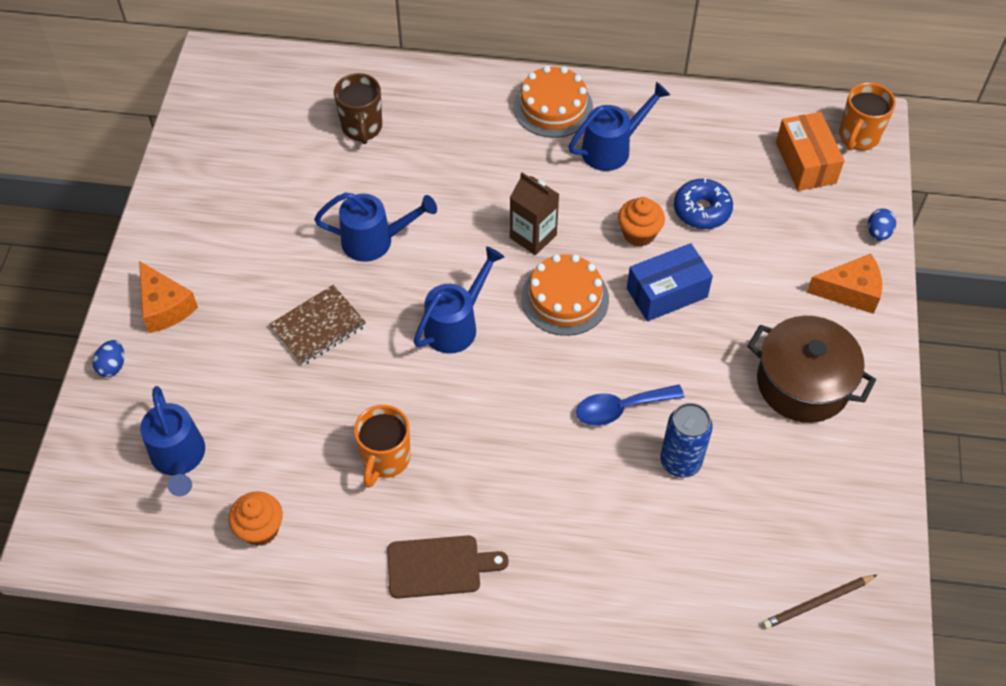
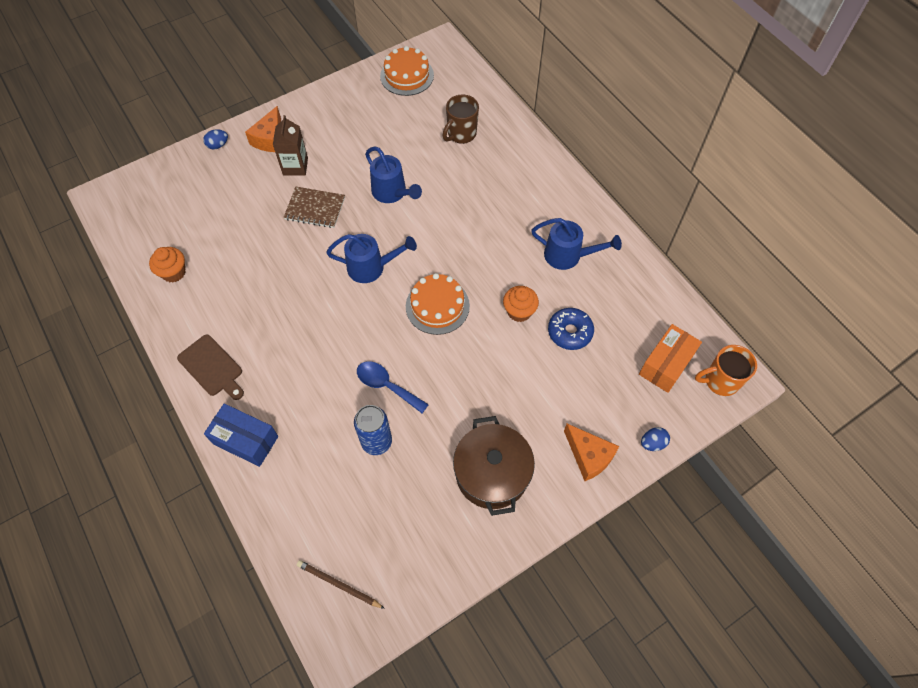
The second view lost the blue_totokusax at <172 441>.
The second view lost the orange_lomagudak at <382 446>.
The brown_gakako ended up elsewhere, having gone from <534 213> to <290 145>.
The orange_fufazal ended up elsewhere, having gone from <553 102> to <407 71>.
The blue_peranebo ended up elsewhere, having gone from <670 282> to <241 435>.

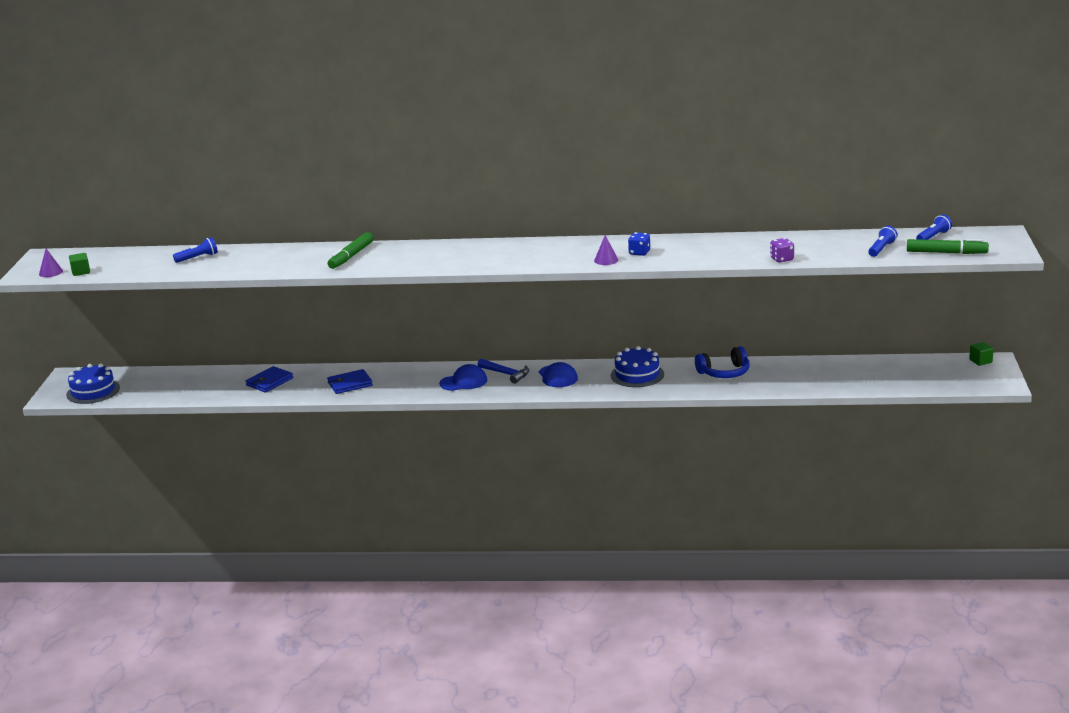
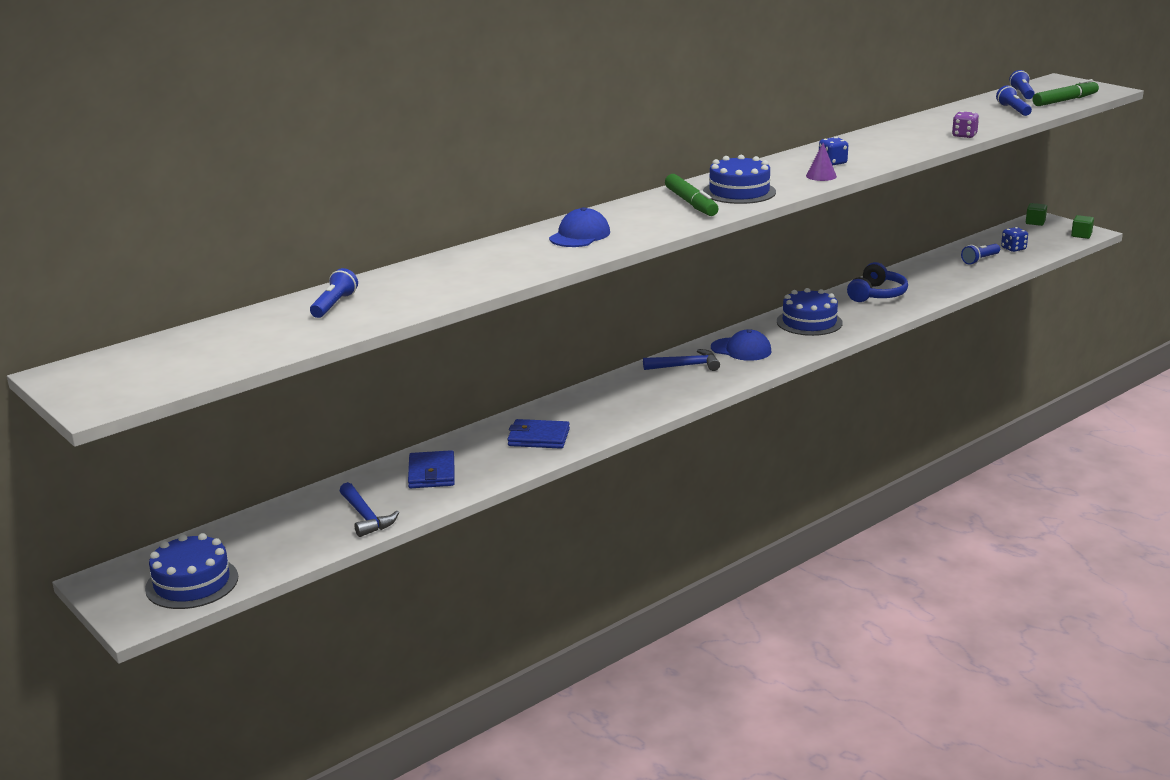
The second view lost the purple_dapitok at <51 263>.
The second view gained the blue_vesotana at <369 509>.
The second view gained the blue_fufazal at <739 179>.
The second view gained the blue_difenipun at <980 254>.
The second view gained the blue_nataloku at <1014 239>.
The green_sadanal ended up elsewhere, having gone from <79 264> to <1082 227>.
The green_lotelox ended up elsewhere, having gone from <351 250> to <691 195>.
The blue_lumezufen ended up elsewhere, having gone from <463 377> to <579 227>.
The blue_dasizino at <350 381> ended up facing another way, 75 degrees clockwise from before.

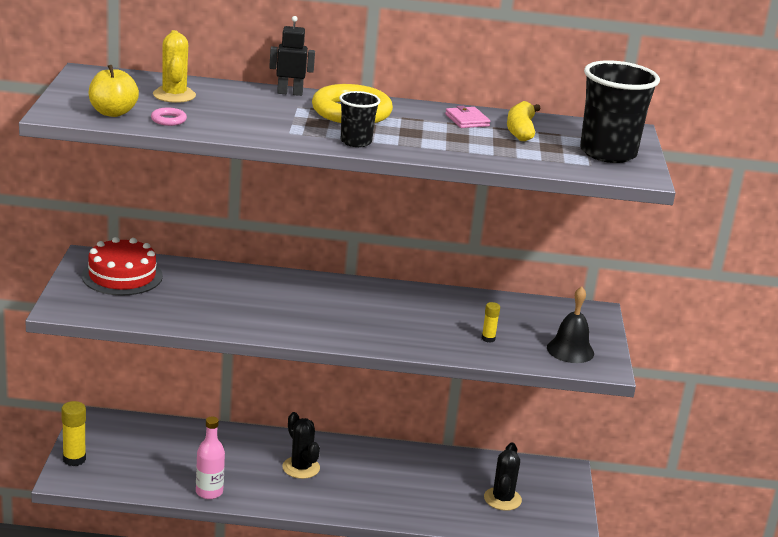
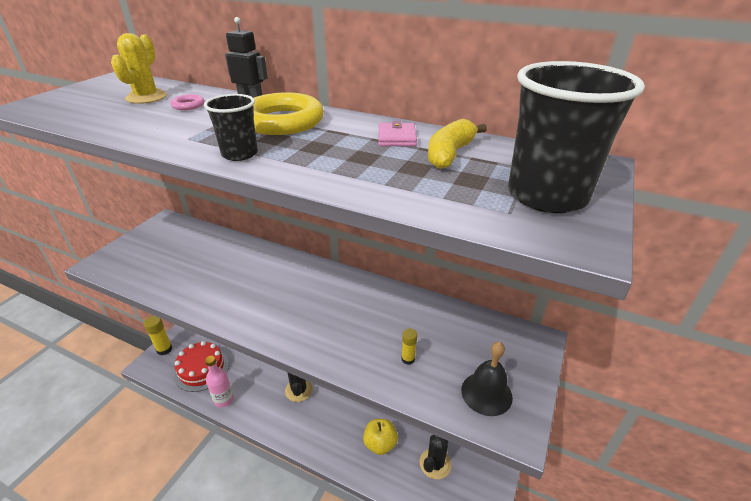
The red_fufazal ended up elsewhere, having gone from <122 266> to <201 366>.
The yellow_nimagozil ended up elsewhere, having gone from <114 91> to <380 437>.
The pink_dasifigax ended up elsewhere, having gone from <169 117> to <187 102>.

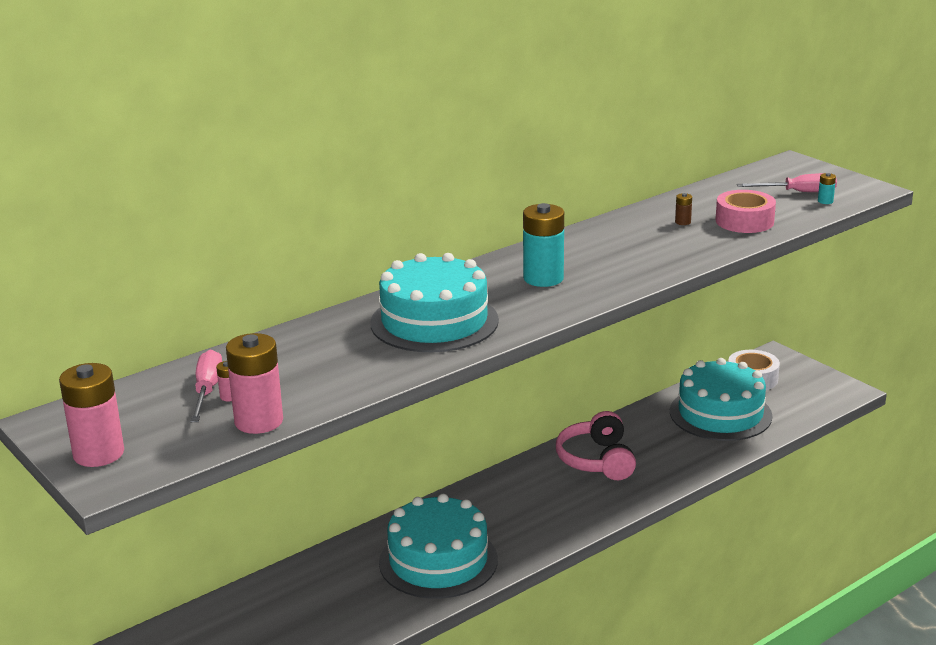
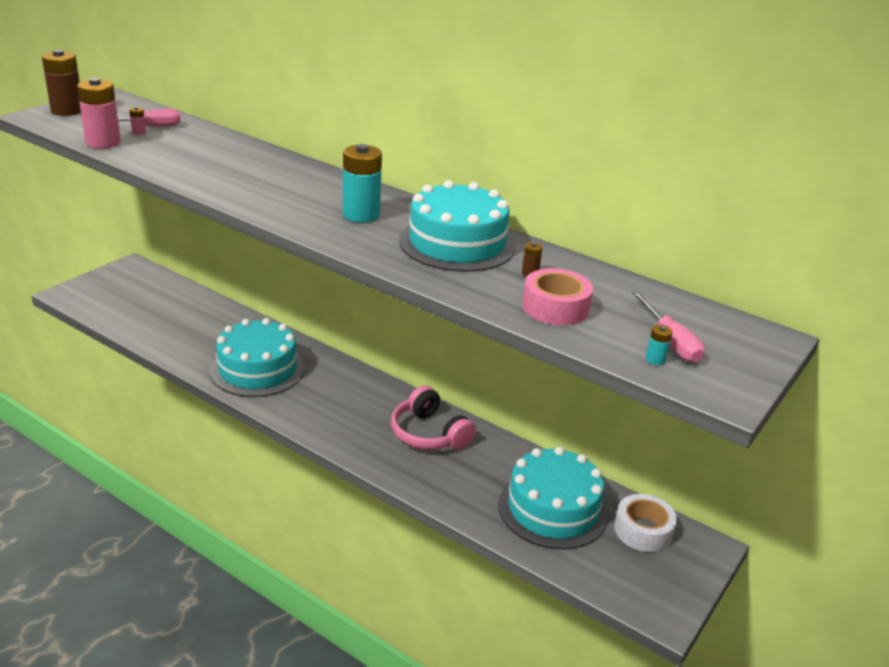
The turquoise_fufazal ended up elsewhere, having gone from <434 302> to <457 226>.
What was the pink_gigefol at <91 415> turned into the brown_gigefol at <61 82>.
The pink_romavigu at <596 445> ended up facing another way, 105 degrees counterclockwise from before.

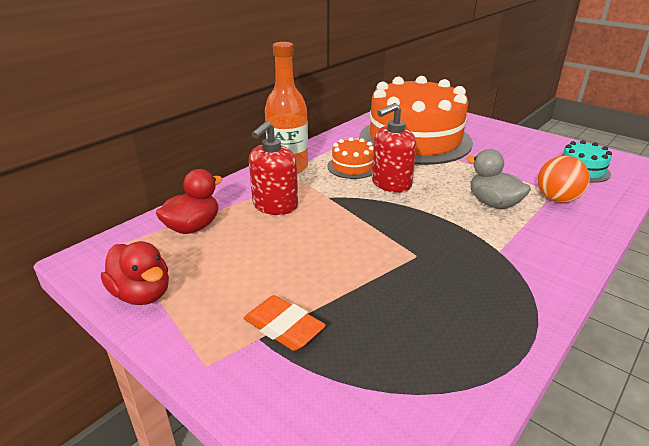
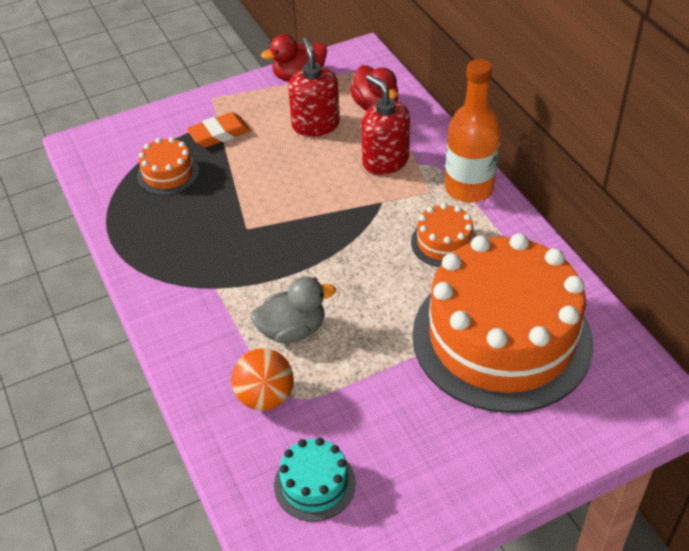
The second view gained the orange_fufazal at <168 166>.
The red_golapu ended up elsewhere, having gone from <394 148> to <314 87>.

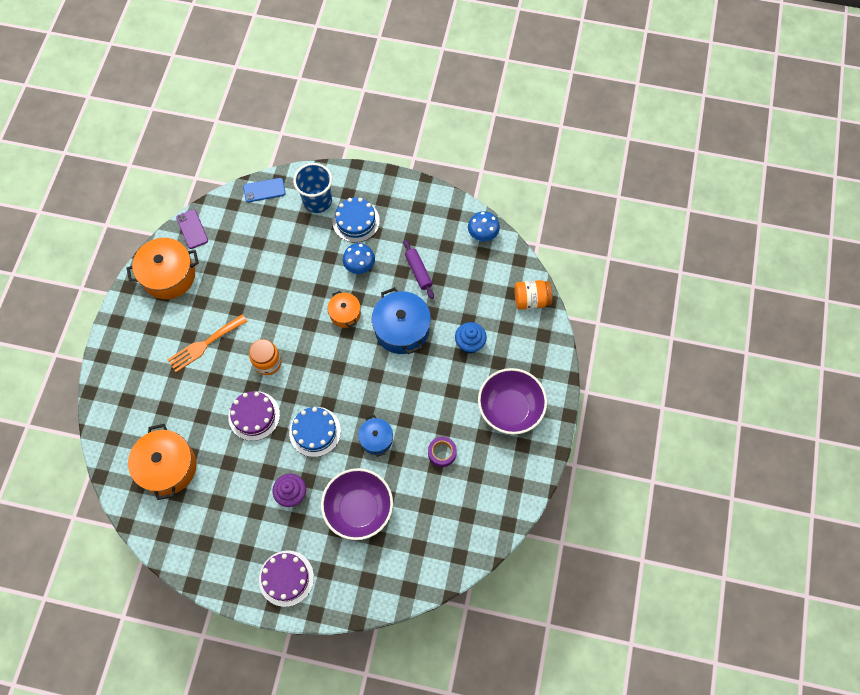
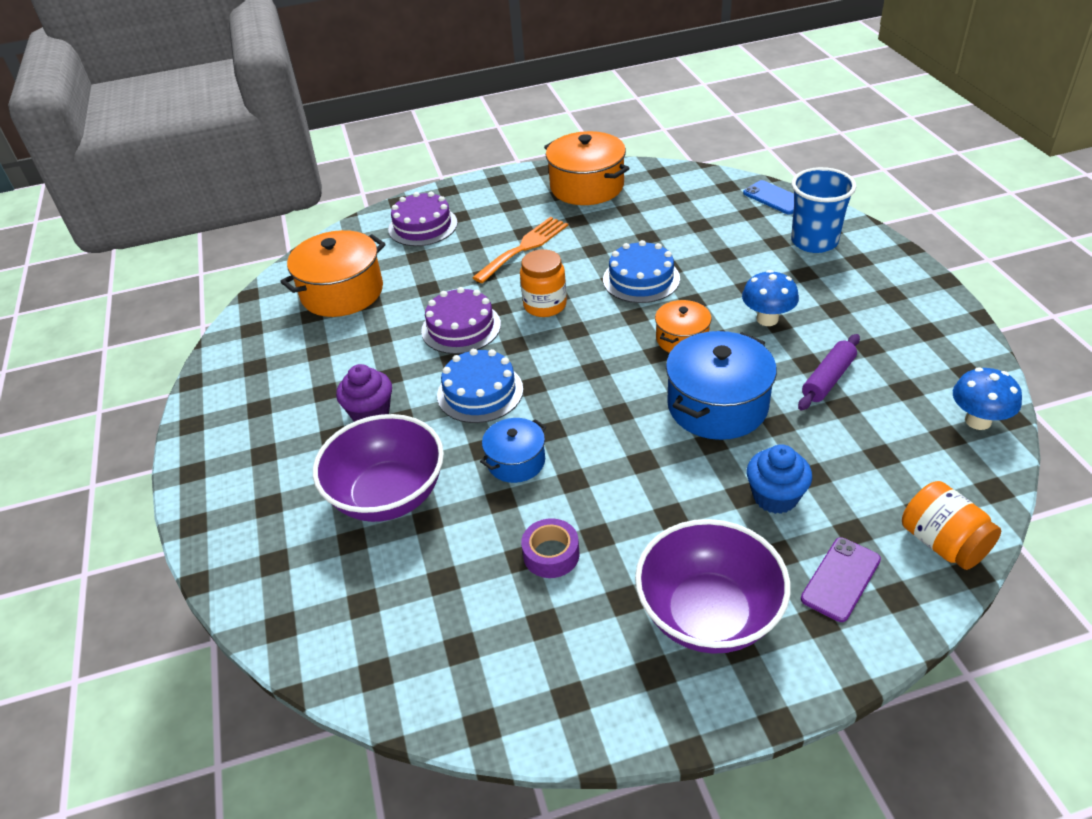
The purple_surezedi ended up elsewhere, having gone from <192 229> to <841 580>.
The purple_fufazal ended up elsewhere, having gone from <286 578> to <423 219>.
The blue_fufazal ended up elsewhere, having gone from <356 220> to <641 271>.
The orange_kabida at <207 343> ended up facing another way, 105 degrees clockwise from before.

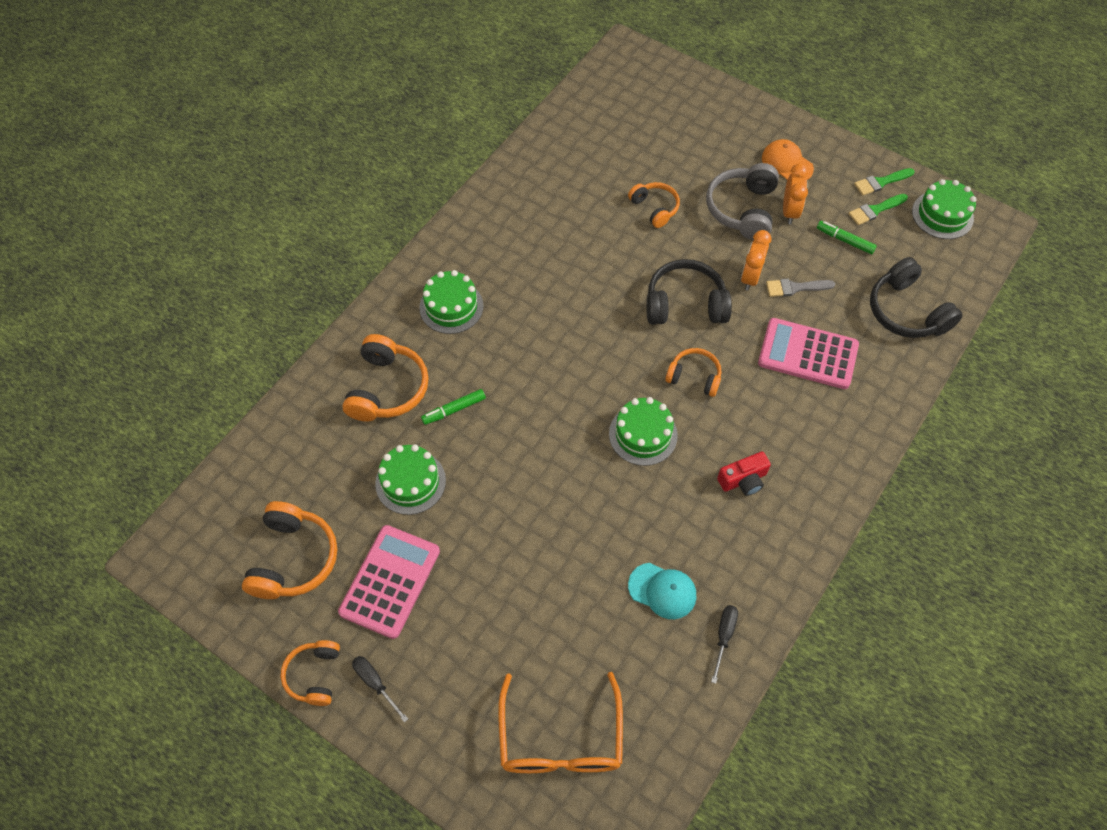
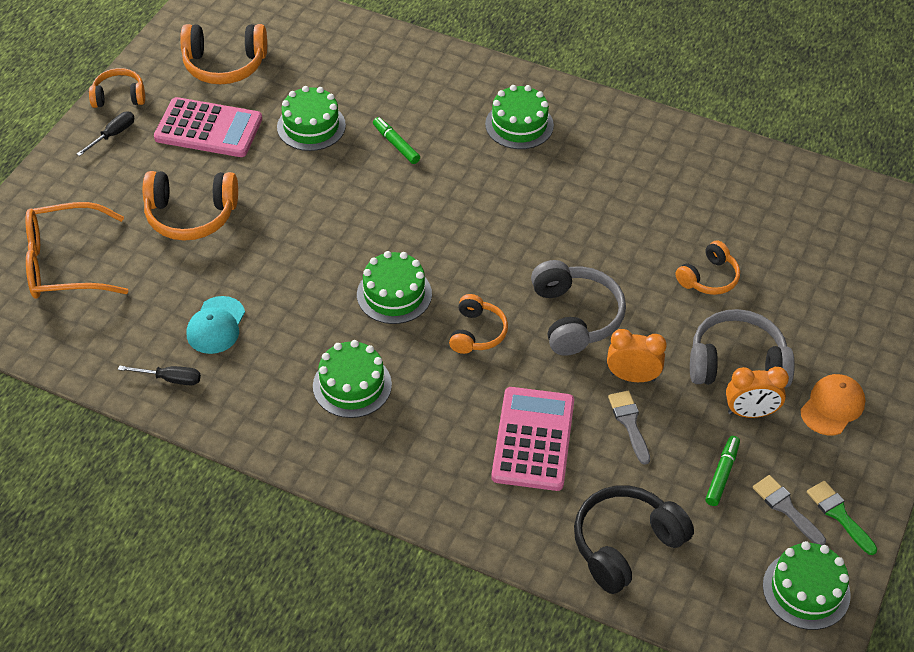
The orange_romavigu ended up elsewhere, having gone from <385 378> to <190 206>.
Where the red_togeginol stood at <744 474>, the green_fufazal came to stand at <352 379>.
What was the black_romavigu at <689 292> turned into the grey_romavigu at <578 308>.
What was the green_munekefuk at <878 209> turned into the grey_munekefuk at <789 510>.

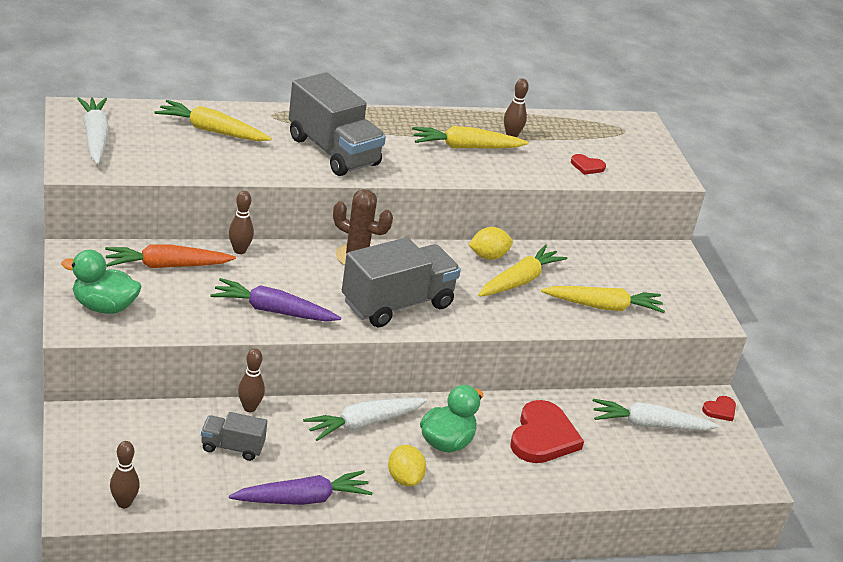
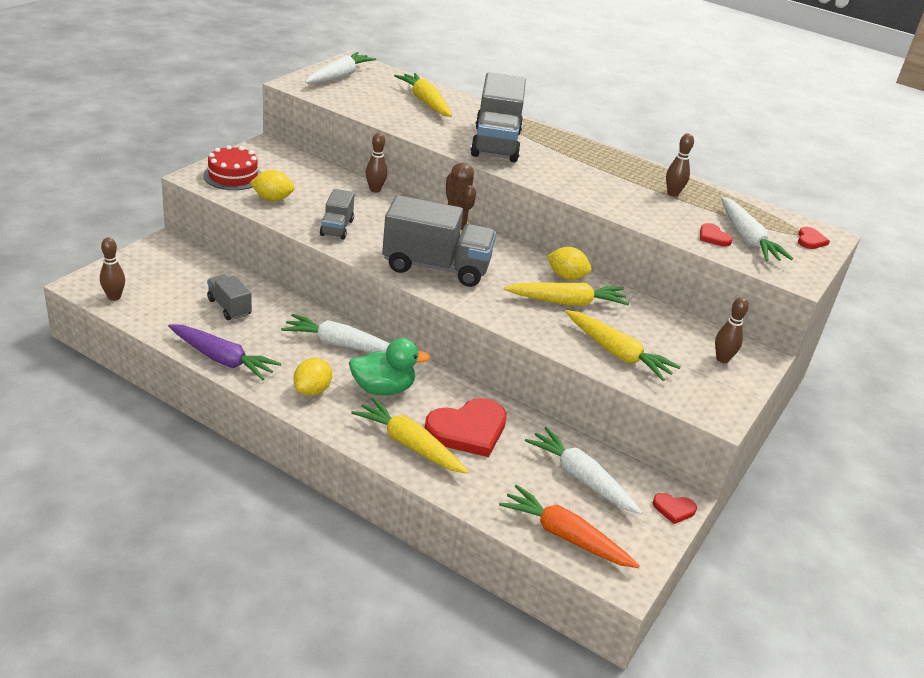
The second view gained the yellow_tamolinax at <272 185>.
The second view gained the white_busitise at <757 229>.
The second view gained the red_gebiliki at <814 238>.
The orange_busitise ended up elsewhere, having gone from <170 256> to <569 526>.
The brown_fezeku ended up elsewhere, having gone from <251 380> to <732 330>.
The yellow_busitise ended up elsewhere, having gone from <470 137> to <410 436>.
Where the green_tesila stood at <101 282>, the red_fufazal came to stand at <232 167>.
Where the purple_busitise stood at <275 299>, the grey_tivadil came to stand at <337 214>.

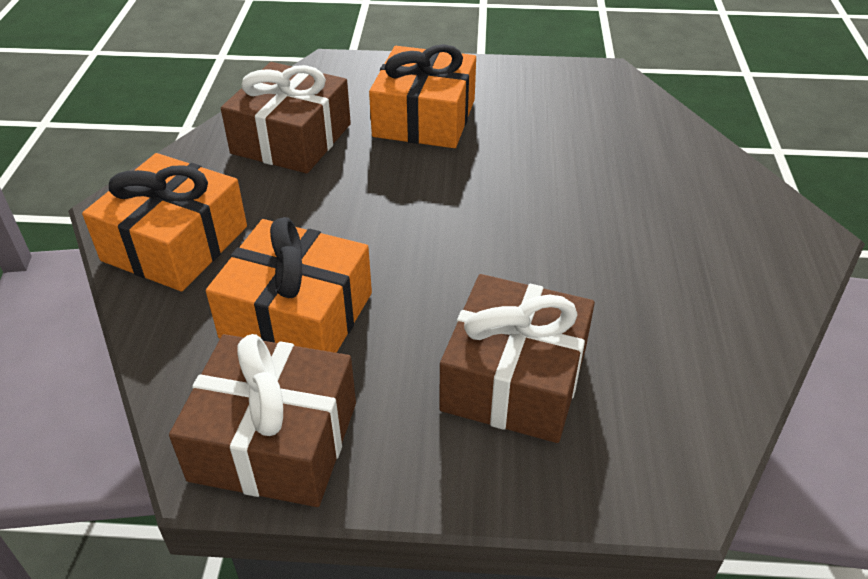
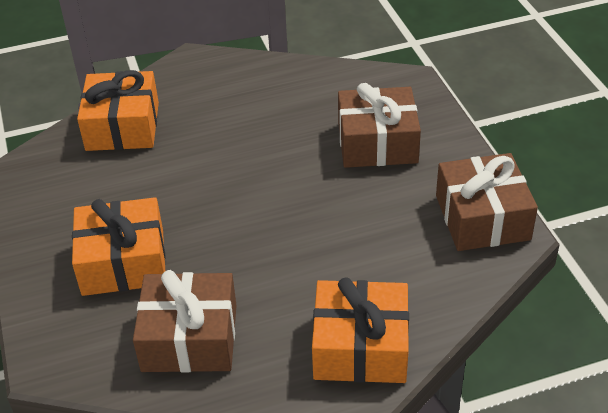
The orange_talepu ended up elsewhere, having gone from <289 285> to <118 110>.

